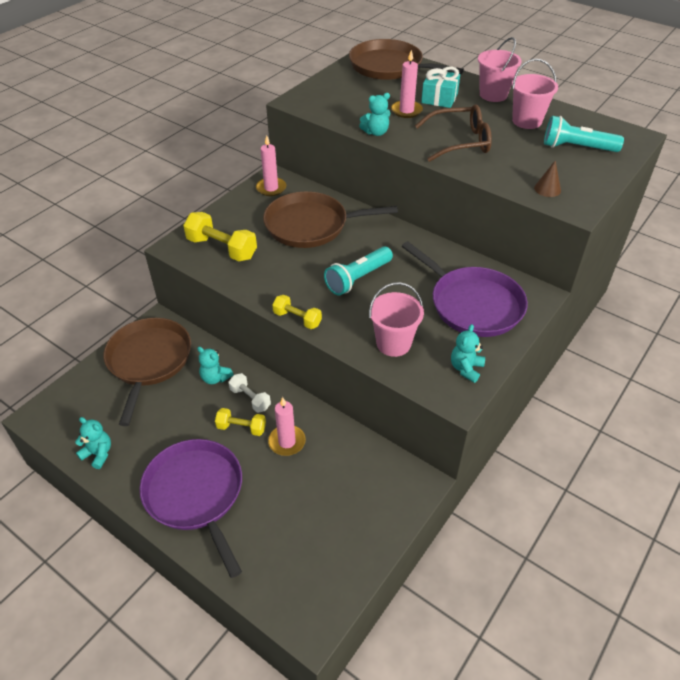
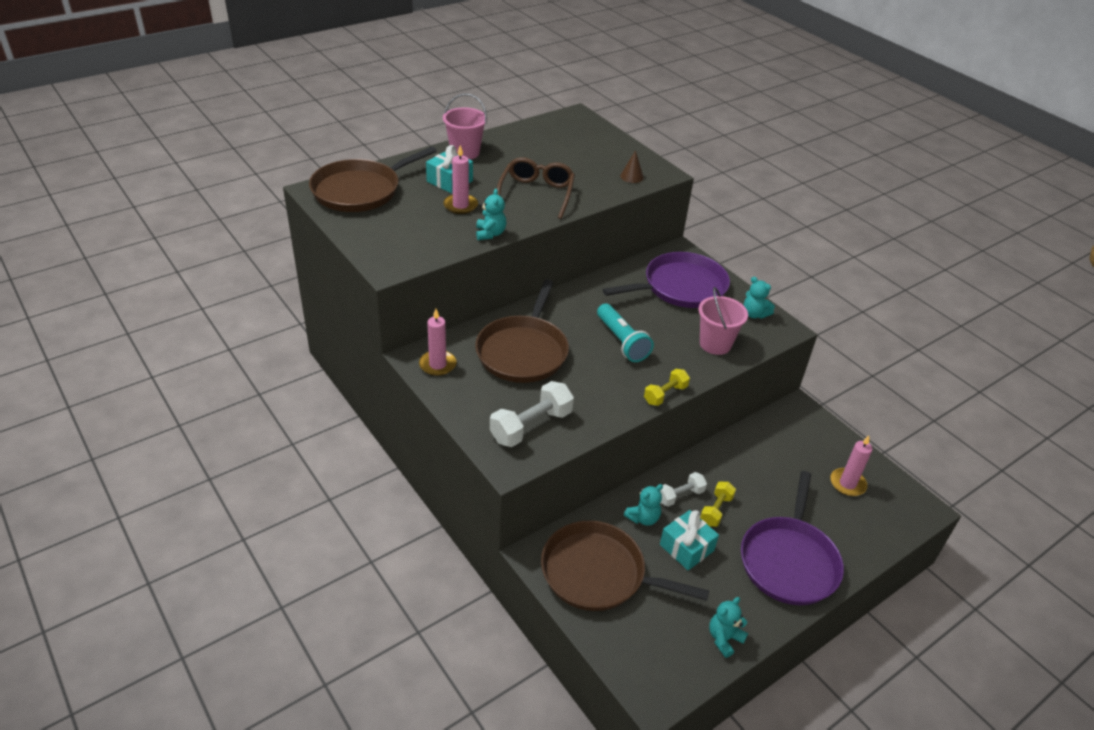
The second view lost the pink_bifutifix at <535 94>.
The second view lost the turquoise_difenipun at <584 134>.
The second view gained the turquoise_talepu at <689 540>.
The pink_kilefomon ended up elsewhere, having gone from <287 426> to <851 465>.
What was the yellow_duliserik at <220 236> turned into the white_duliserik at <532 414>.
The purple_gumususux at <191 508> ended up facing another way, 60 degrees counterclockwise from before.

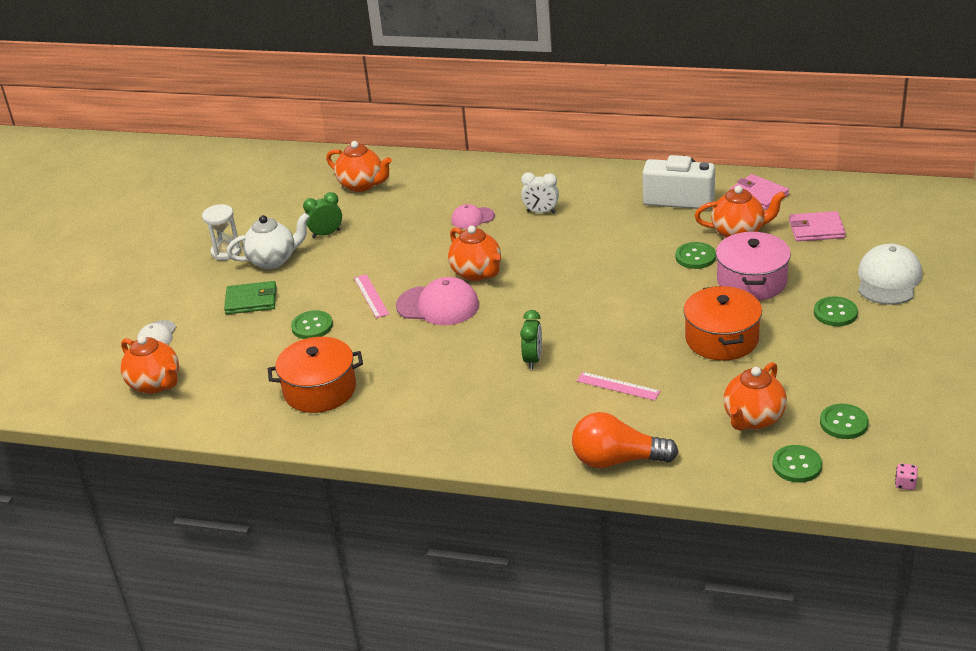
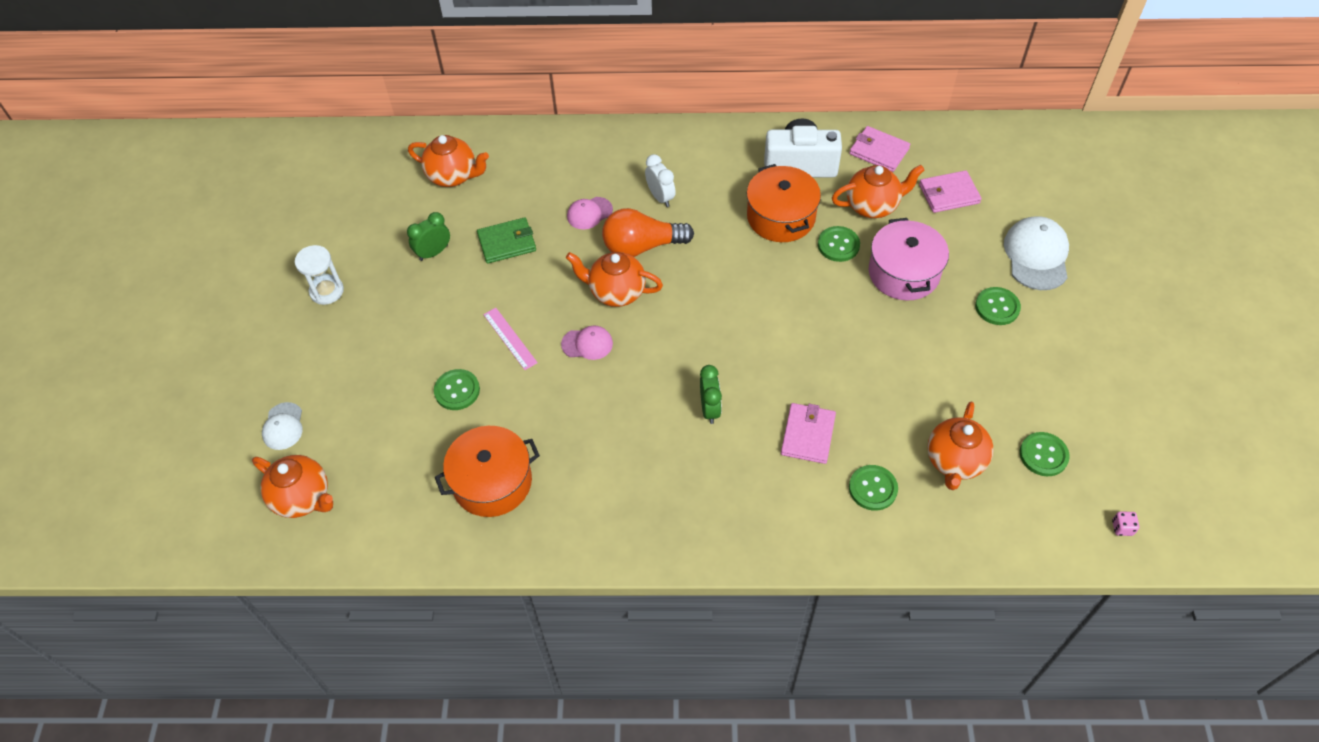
The second view lost the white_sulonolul at <268 241>.
The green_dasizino ended up elsewhere, having gone from <250 297> to <506 240>.
The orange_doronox ended up elsewhere, having gone from <625 440> to <648 232>.
The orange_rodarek ended up elsewhere, having gone from <722 323> to <784 203>.
The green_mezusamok ended up elsewhere, having gone from <797 464> to <873 488>.
Where the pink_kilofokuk stood at <618 386>, the pink_dasizino came to stand at <808 433>.
The orange_sulonolul at <474 253> ended up facing another way, 150 degrees clockwise from before.
The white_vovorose at <540 192> ended up facing another way, 120 degrees counterclockwise from before.
The size of the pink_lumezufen at <437 301> changed by a factor of 0.57.

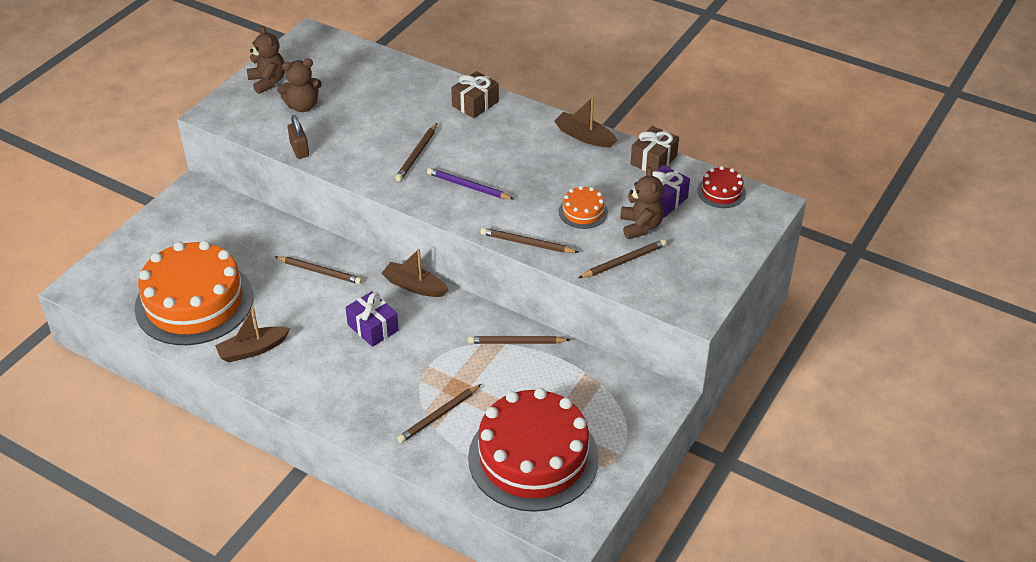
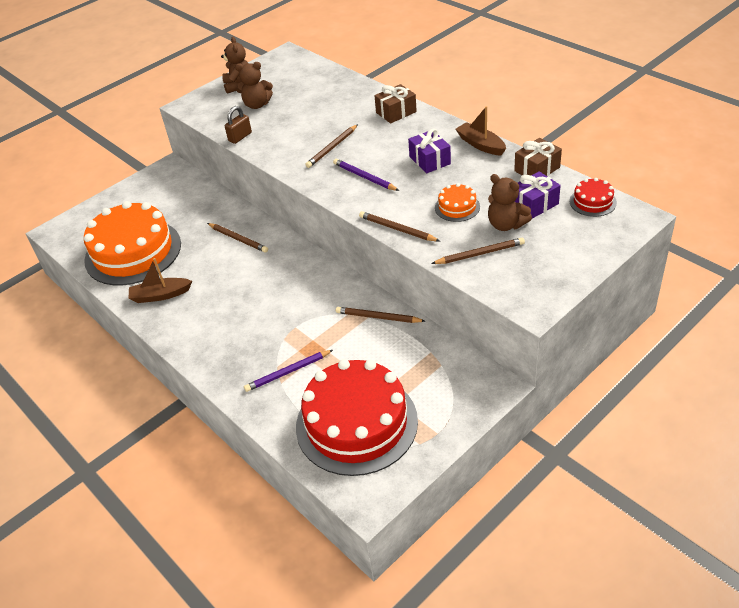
The second view lost the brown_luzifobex at <415 273>.
The purple_talepu ended up elsewhere, having gone from <372 319> to <429 150>.
What was the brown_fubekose at <439 413> turned into the purple_fubekose at <288 371>.
The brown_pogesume at <298 137> ended up facing another way, 45 degrees clockwise from before.
The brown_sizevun at <642 203> ended up facing another way, 120 degrees clockwise from before.

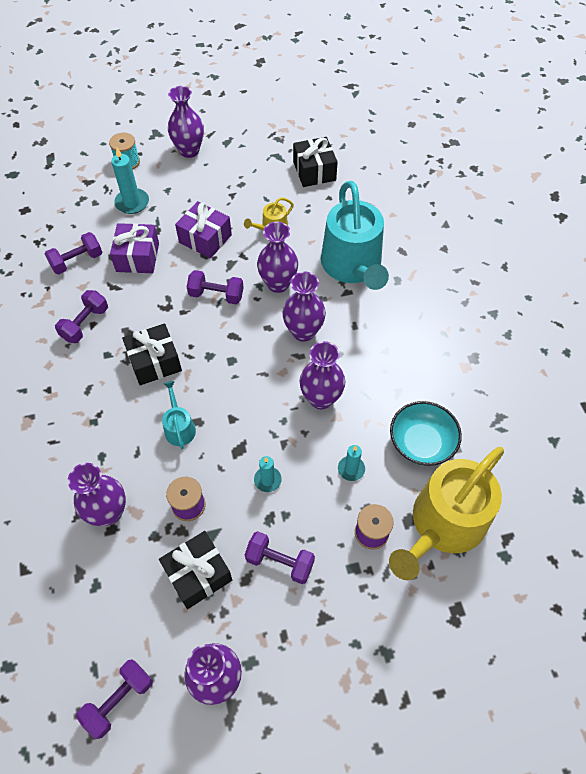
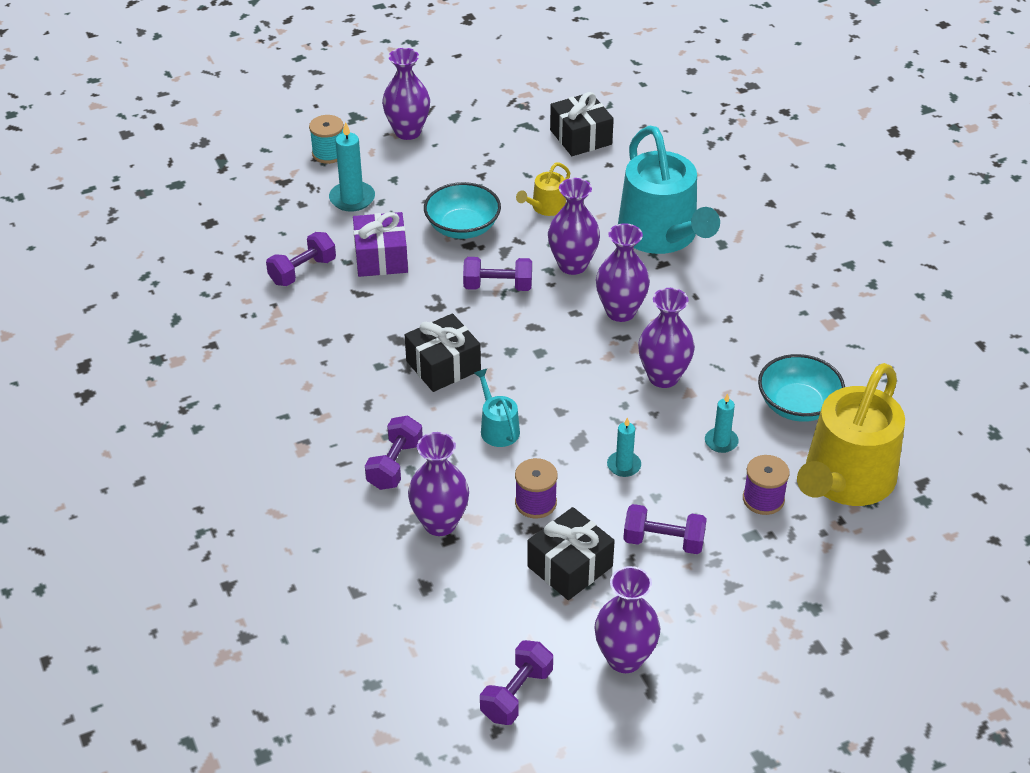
The purple_duliserik ended up elsewhere, having gone from <81 316> to <394 453>.
Where the purple_talepu stood at <203 230>, the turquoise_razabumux came to stand at <462 210>.

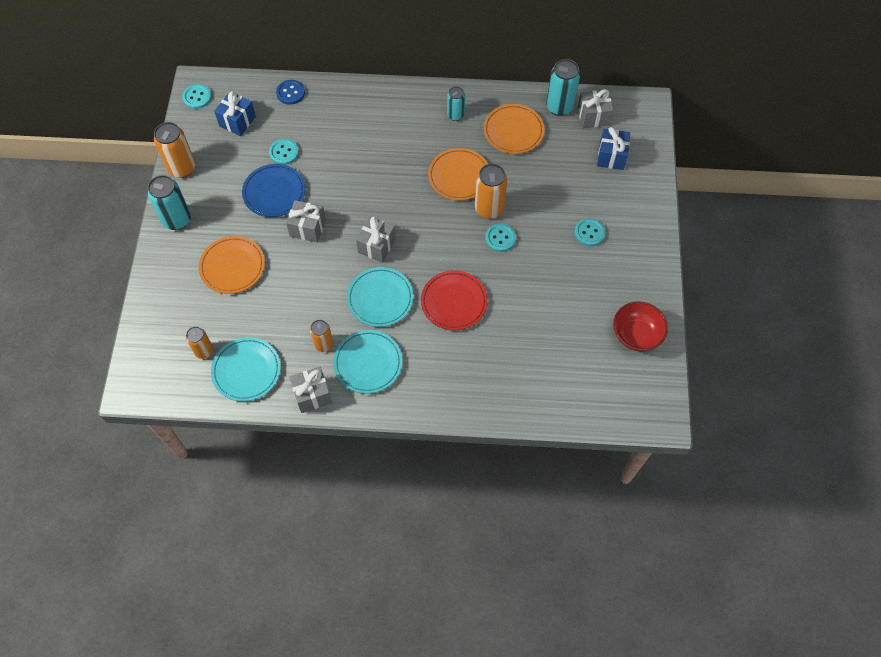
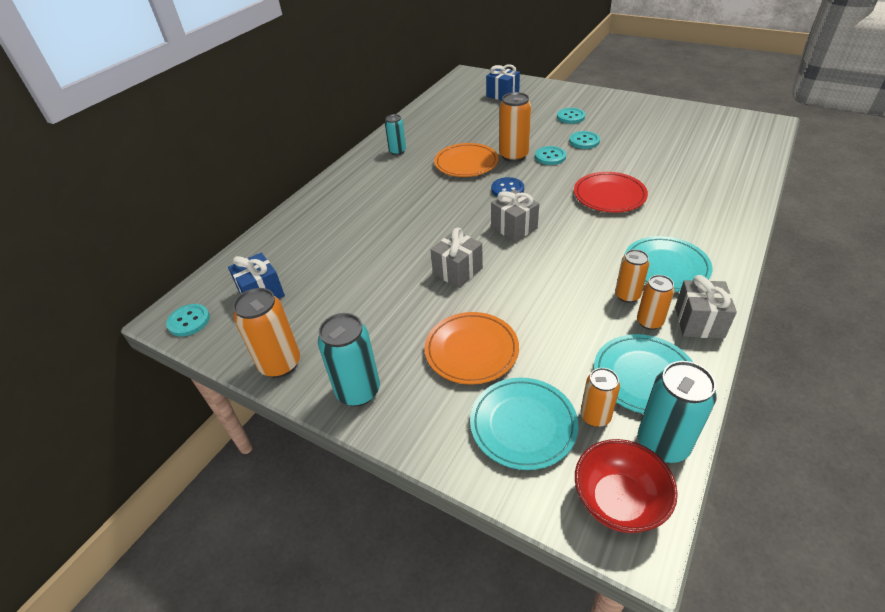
The second view lost the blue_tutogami at <273 190>.
The second view lost the orange_tutogami at <514 129>.
The second view lost the grey_talepu at <595 108>.
The second view gained the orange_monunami at <656 302>.
The turquoise_mezusamok ended up elsewhere, having gone from <284 152> to <584 140>.
The blue_mezusamok ended up elsewhere, having gone from <290 92> to <507 186>.
The turquoise_tutogami ended up elsewhere, having gone from <380 297> to <524 424>.
The turquoise_monunami ended up elsewhere, having gone from <563 87> to <677 412>.
The red_razabumux ended up elsewhere, having gone from <640 326> to <626 486>.

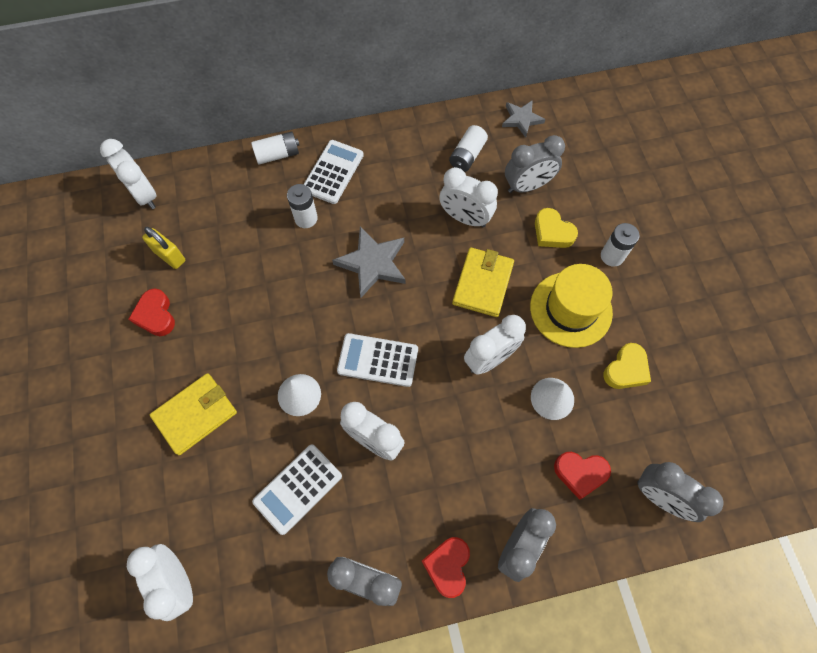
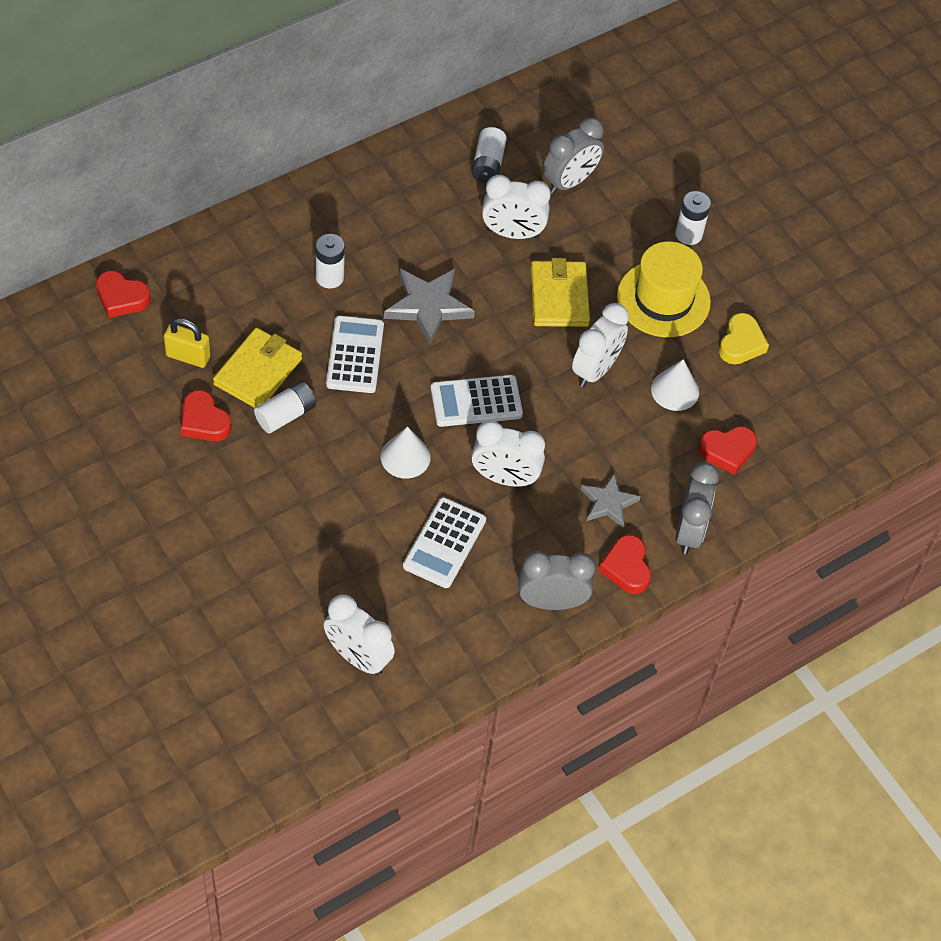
The second view lost the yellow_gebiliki at <556 228>.
The second view lost the grey_vovorose at <680 492>.
The yellow_dasizino ended up elsewhere, having gone from <193 414> to <257 368>.
The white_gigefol ended up elsewhere, having gone from <275 148> to <285 407>.
The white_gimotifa ended up elsewhere, having gone from <334 172> to <355 354>.
The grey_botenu ended up elsewhere, having gone from <523 119> to <610 500>.
Where the white_vovorose stood at <128 174>, the red_gebiliki came to stand at <123 294>.

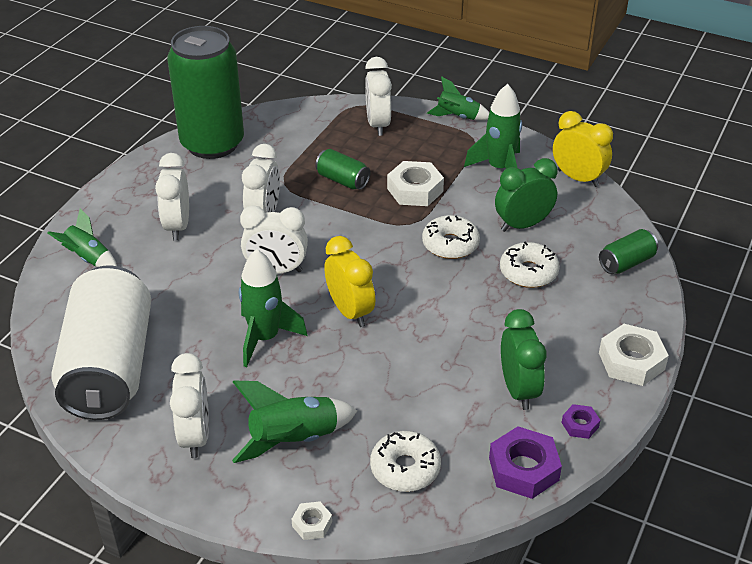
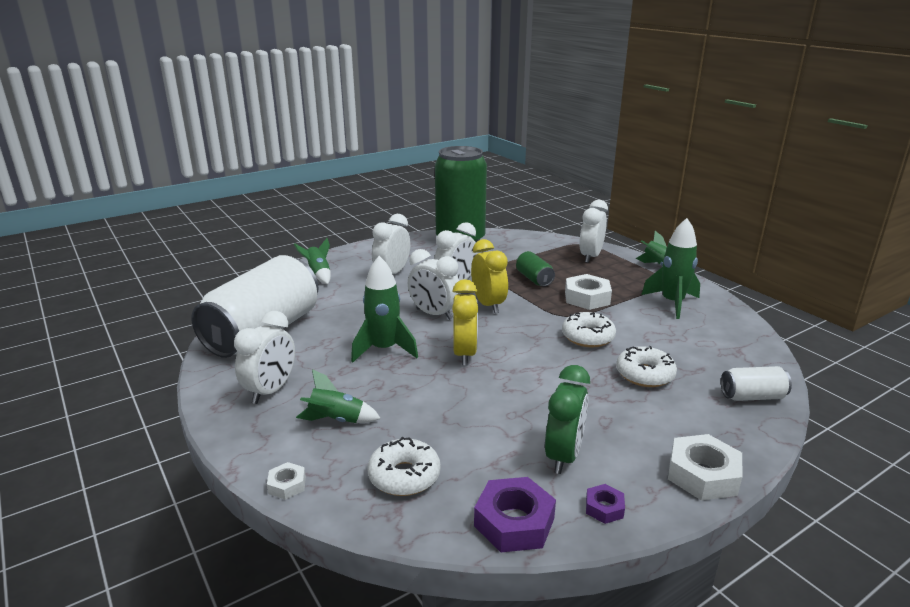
The second view lost the green_vovorose at <526 195>.
The yellow_vovorose ended up elsewhere, having gone from <583 149> to <489 276>.
What was the green_monunami at <628 251> turned into the white_monunami at <756 383>.
The size of the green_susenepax at <294 422> changed by a factor of 0.66.

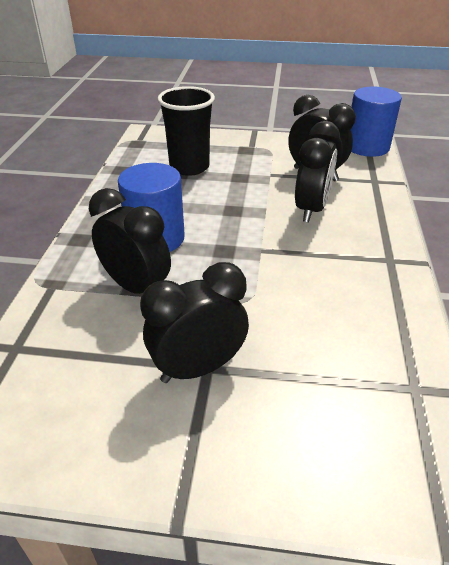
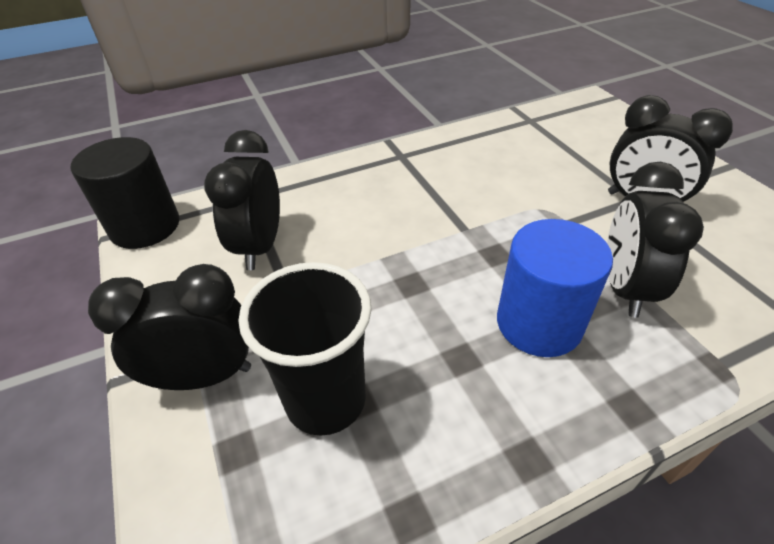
The black_vovorose ended up elsewhere, having gone from <317 171> to <169 327>.
What was the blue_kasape at <376 122> turned into the black_kasape at <125 193>.

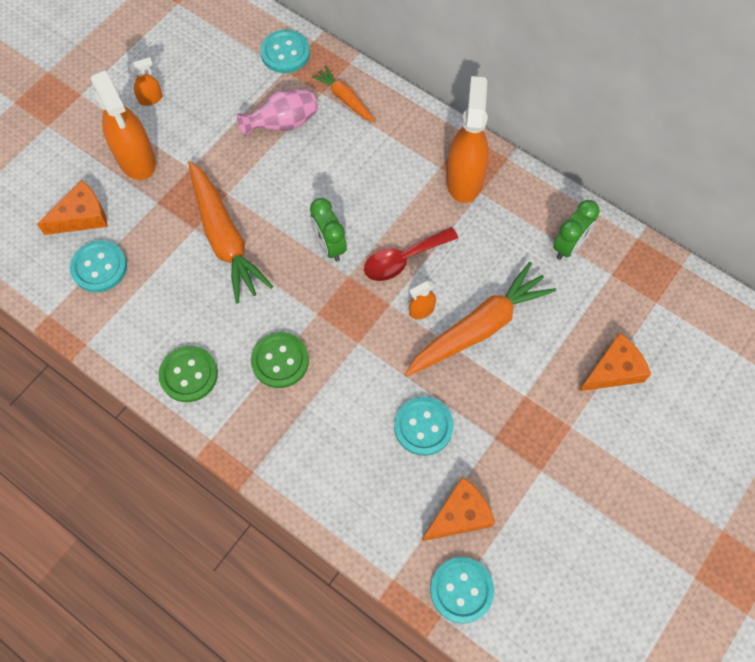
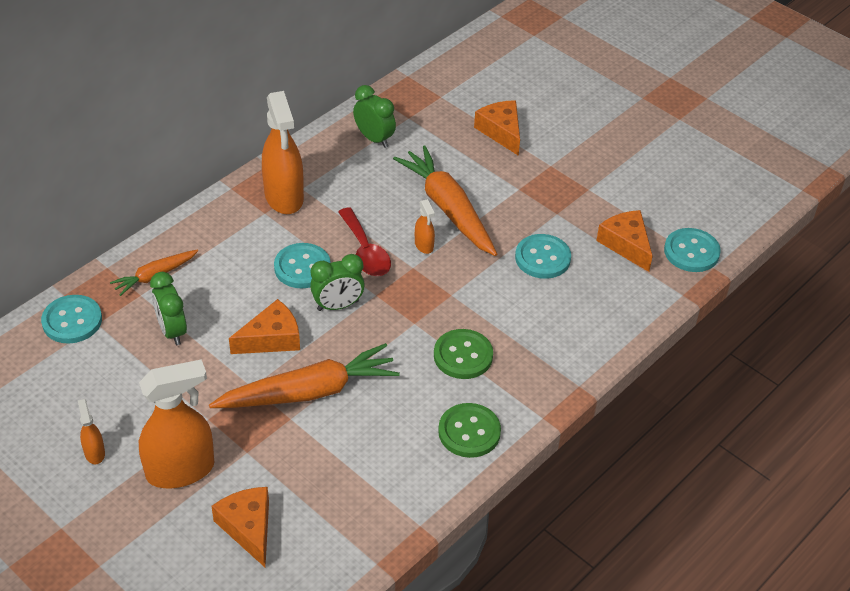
The second view gained the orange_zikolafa at <264 326>.
The turquoise_mezusamok ended up elsewhere, having gone from <98 266> to <302 265>.
Where the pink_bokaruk stood at <277 113>, the green_vovorose came to stand at <168 308>.
The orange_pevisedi at <467 139> ended up facing another way, 120 degrees counterclockwise from before.

